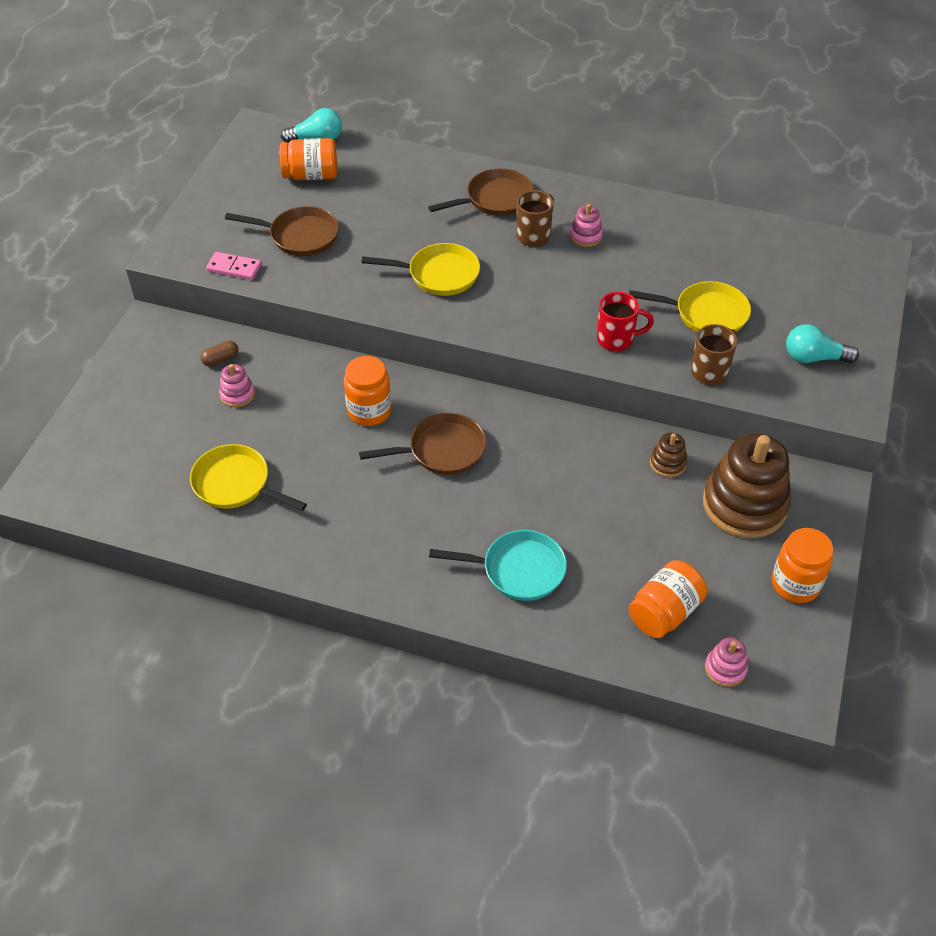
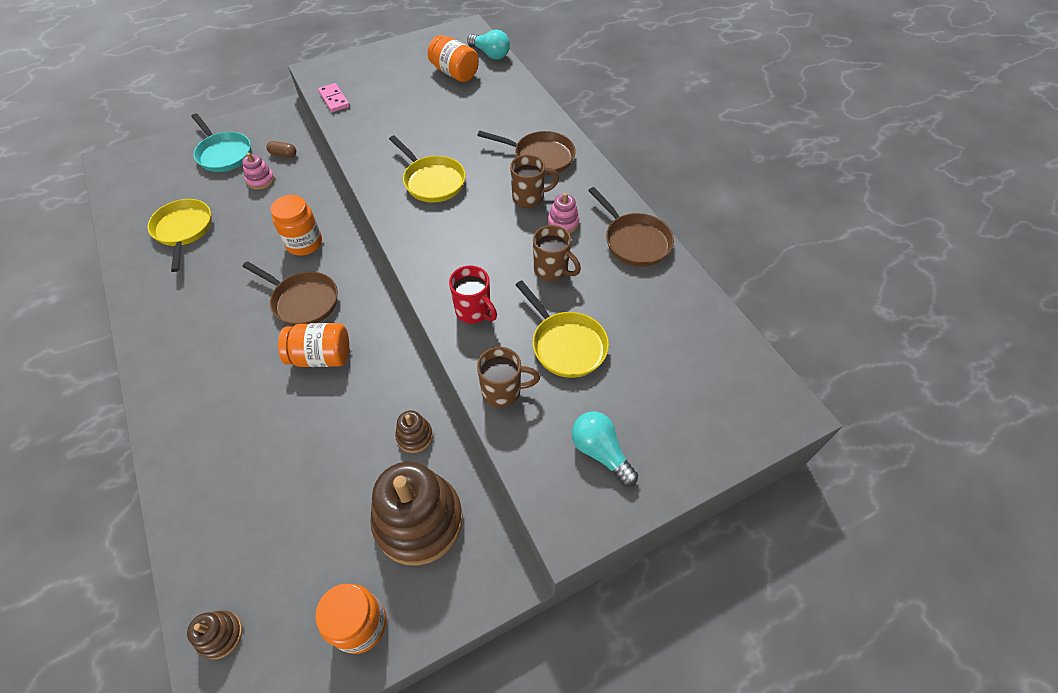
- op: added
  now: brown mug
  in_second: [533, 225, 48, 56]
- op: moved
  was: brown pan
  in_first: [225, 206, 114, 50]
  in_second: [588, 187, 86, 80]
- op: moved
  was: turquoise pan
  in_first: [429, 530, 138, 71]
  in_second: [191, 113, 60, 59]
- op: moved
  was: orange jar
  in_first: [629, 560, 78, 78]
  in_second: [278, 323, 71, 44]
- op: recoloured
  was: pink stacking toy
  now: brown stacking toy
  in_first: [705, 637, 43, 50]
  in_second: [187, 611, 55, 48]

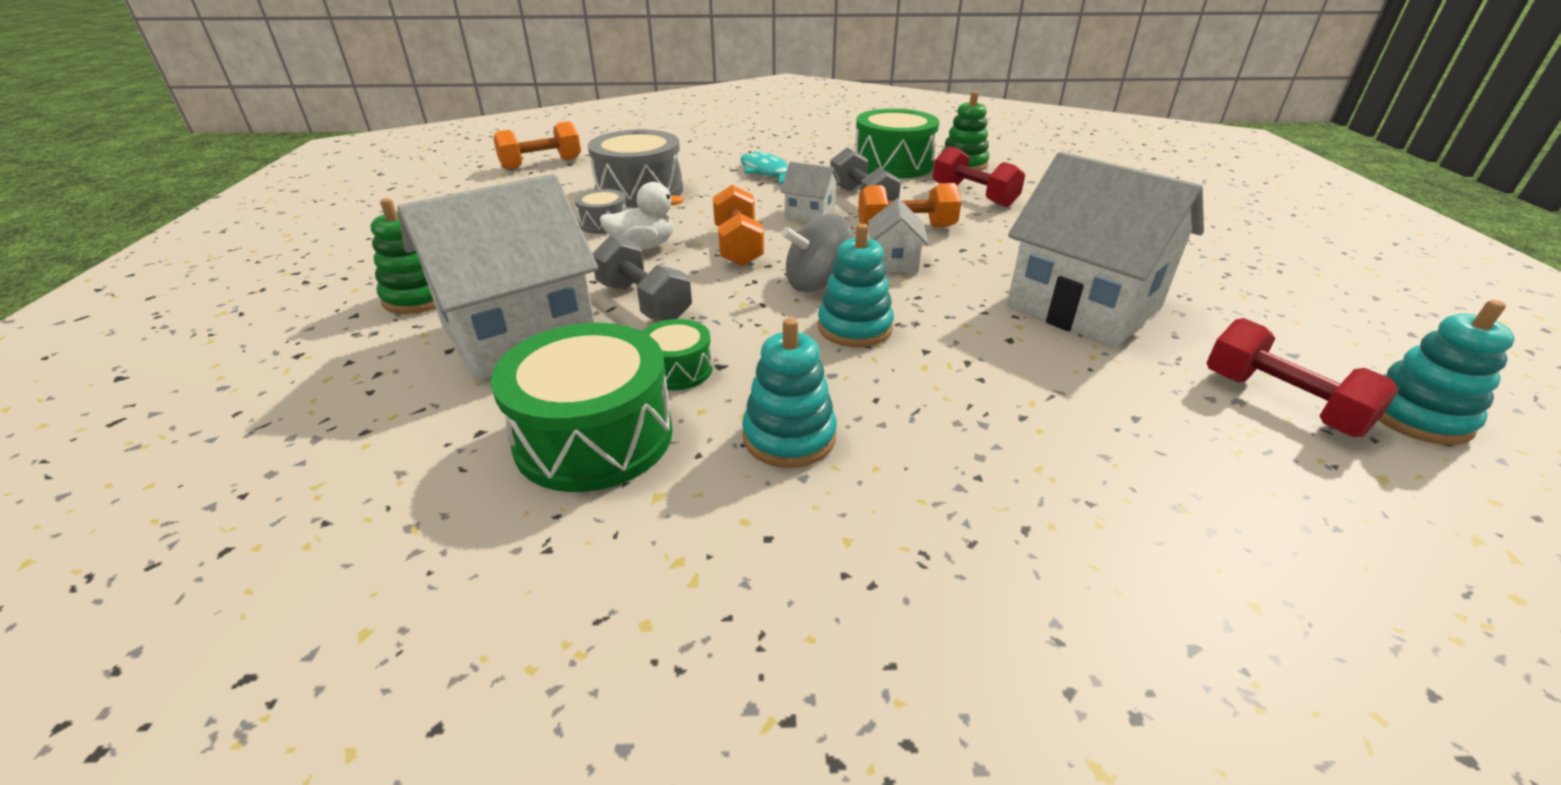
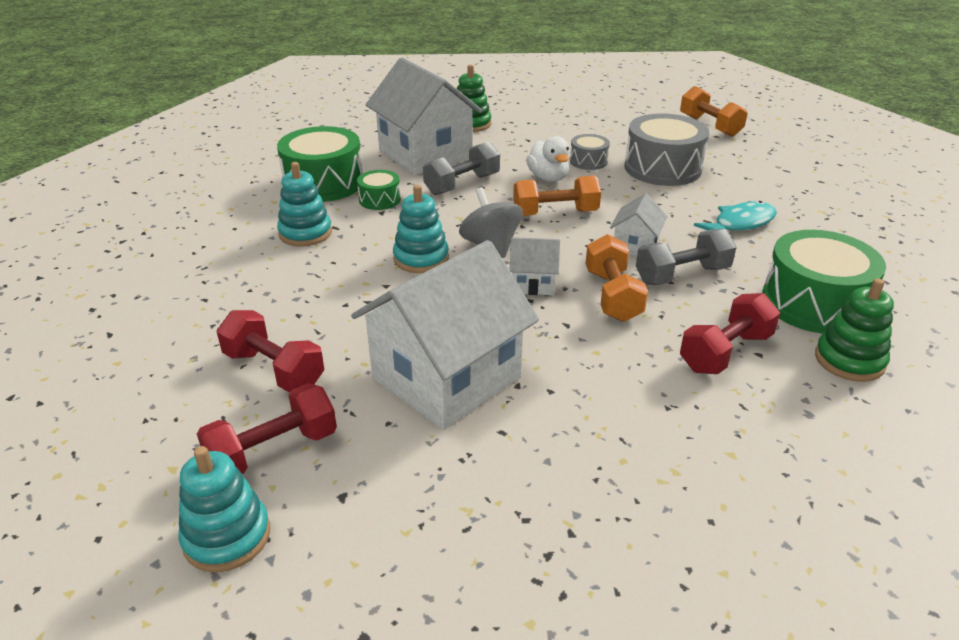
- op: added
  now: red dumbbell
  in_second: [217, 310, 108, 82]

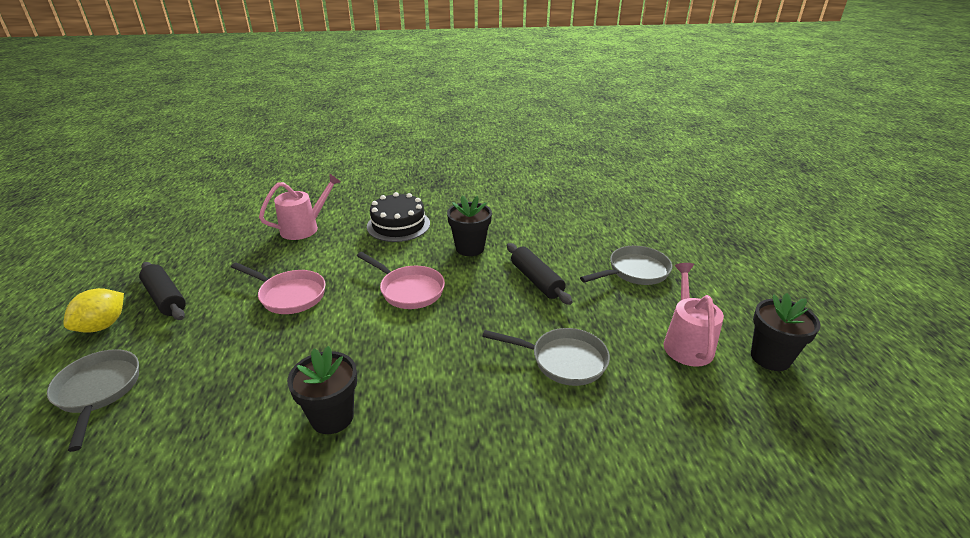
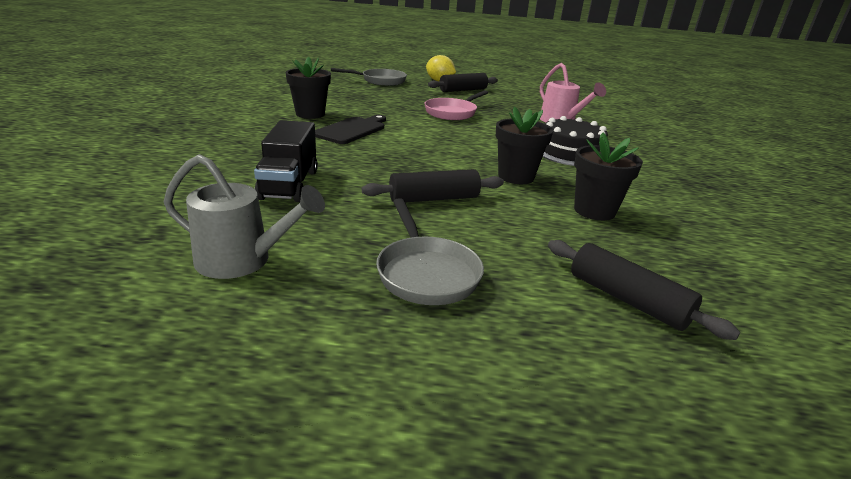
- op: removed
  was: pink pan
  in_first: [357, 252, 88, 57]
- op: added
  now: black cutting board
  in_second: [315, 115, 71, 29]
- op: added
  now: black rolling pin
  in_second: [548, 240, 192, 100]
- op: moved
  was: black flower pot
  in_first: [751, 293, 69, 78]
  in_second: [574, 133, 69, 88]
- op: replaced
  was: grey pan
  now: black truck
  in_first: [482, 328, 128, 58]
  in_second: [254, 120, 64, 82]
- op: recoloured
  was: pink watering can
  now: grey watering can
  in_first: [663, 263, 61, 104]
  in_second: [164, 154, 161, 125]

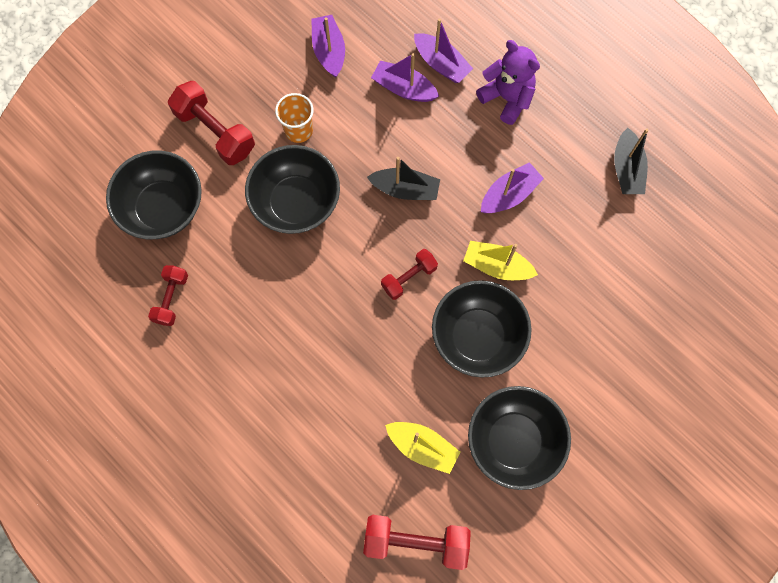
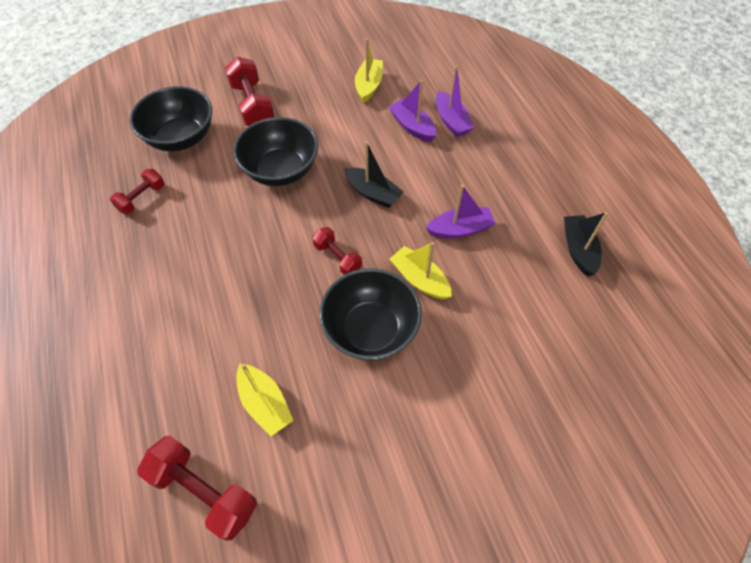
- op: removed
  was: orange cup
  in_first: [275, 93, 39, 50]
- op: removed
  was: black bowl
  in_first: [468, 386, 103, 104]
- op: removed
  was: purple teddy bear
  in_first: [476, 40, 64, 85]
- op: recoloured
  was: purple boat
  now: yellow boat
  in_first: [311, 15, 34, 63]
  in_second: [355, 38, 28, 65]
- op: turned
  was: red dumbbell
  in_first: [381, 249, 57, 51]
  in_second: [312, 227, 50, 48]
  clockwise: 60
- op: turned
  was: black boat
  in_first: [614, 128, 35, 66]
  in_second: [564, 212, 44, 64]
  clockwise: 150

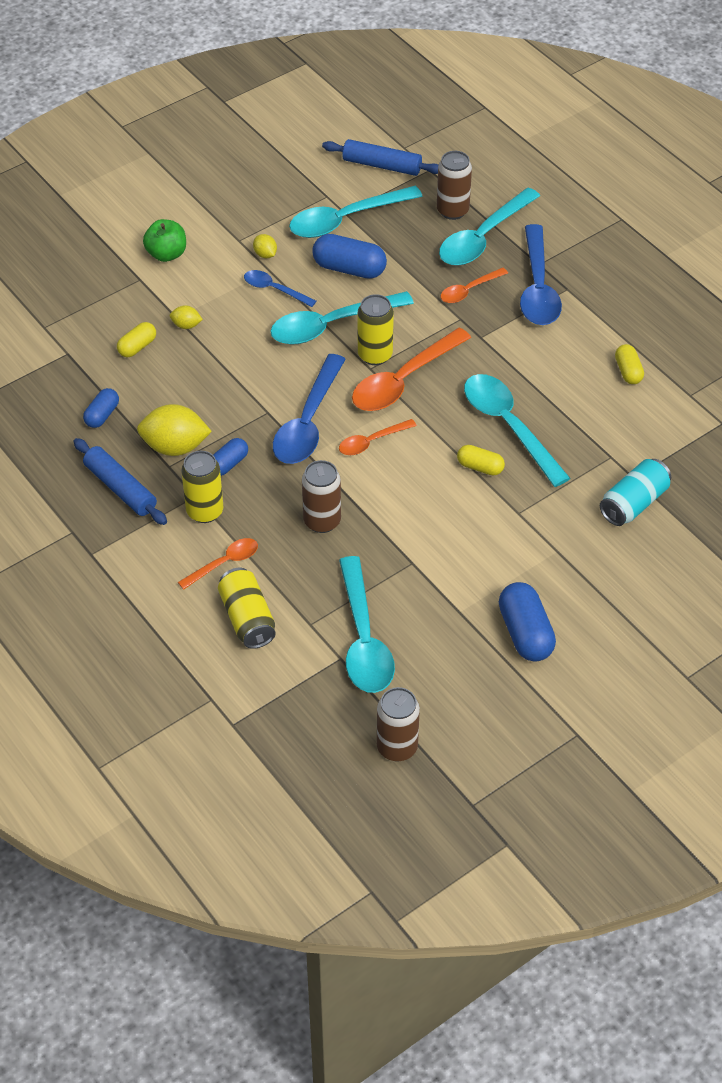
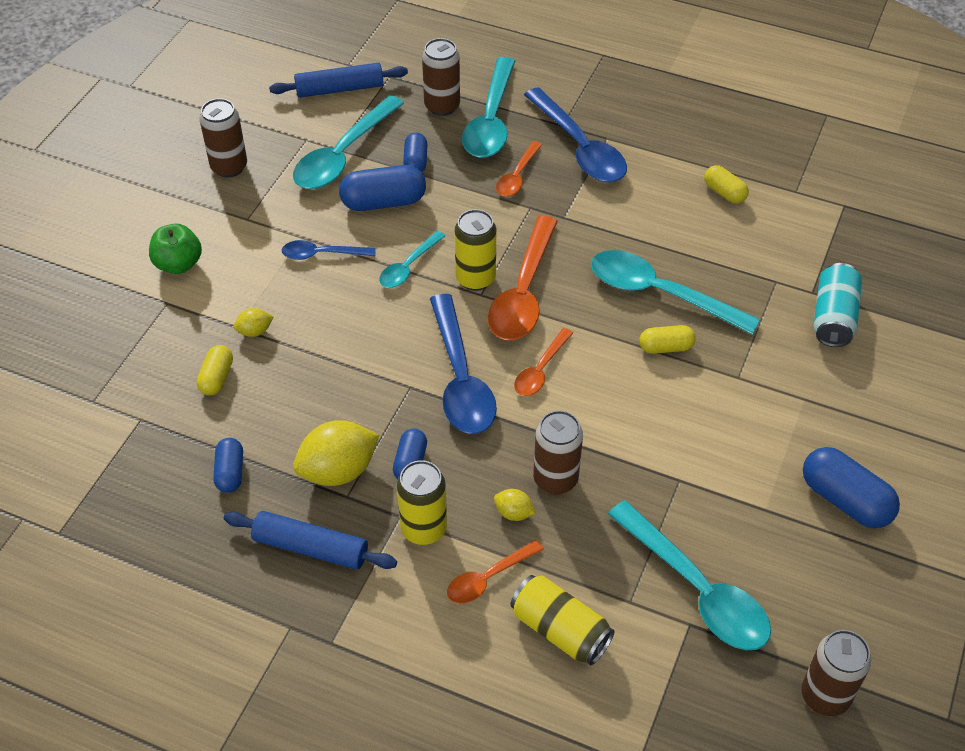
- op: added
  now: brown can
  in_second: [200, 98, 47, 80]
- op: added
  now: blue capsule
  in_second: [403, 132, 24, 40]
- op: moved
  was: yellow lemon
  in_first: [253, 234, 24, 24]
  in_second: [494, 489, 42, 32]
- op: turned
  was: orange spoon
  in_first: [178, 538, 80, 52]
  in_second: [447, 540, 97, 64]
  clockwise: -150
- op: resized
  was: turquoise spoon
  in_first: [270, 291, 144, 54]
  in_second: [379, 231, 66, 57]
  ratio: 0.54

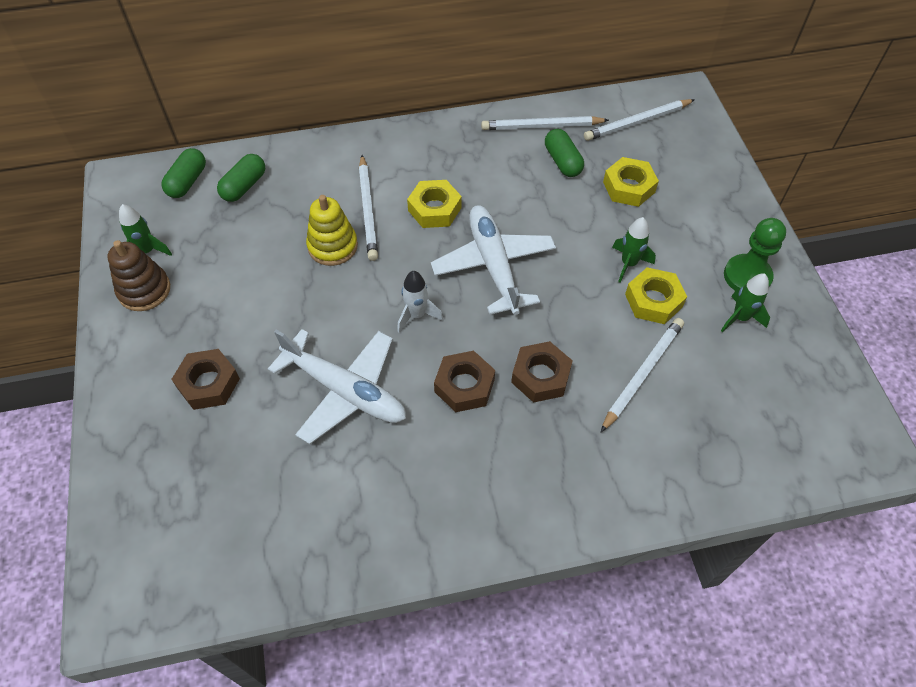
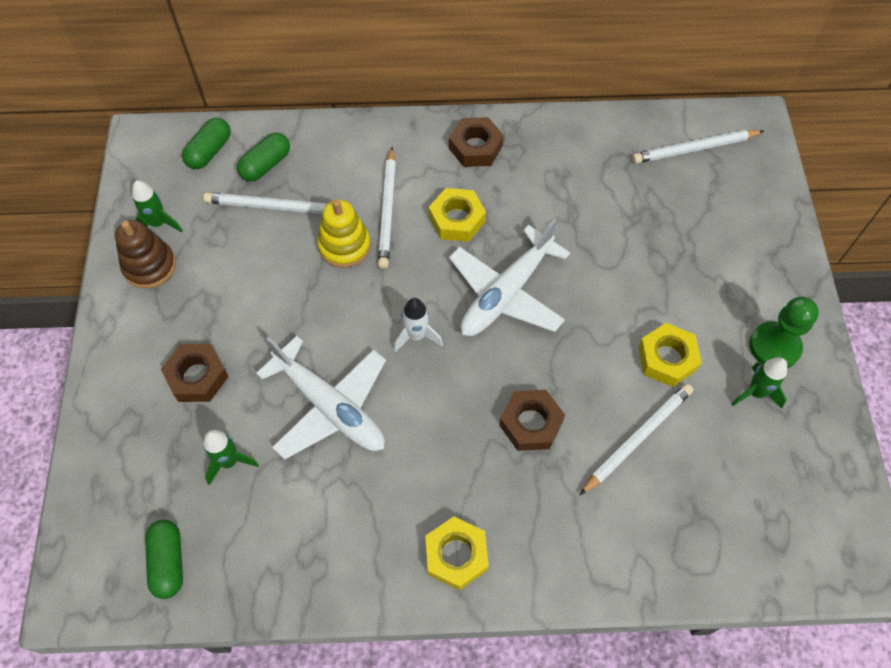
- op: moved
  was: brown nut
  in_first: [434, 351, 61, 61]
  in_second: [449, 117, 55, 50]
- op: moved
  was: white pencil
  in_first: [481, 116, 128, 14]
  in_second: [203, 192, 124, 22]
- op: moved
  was: green capsule
  in_first: [545, 129, 39, 48]
  in_second: [145, 519, 38, 80]
- op: moved
  was: yellow nut
  in_first: [603, 157, 56, 50]
  in_second: [425, 516, 64, 75]
- op: moved
  was: green rocket
  in_first: [612, 217, 44, 66]
  in_second: [204, 430, 55, 55]
- op: turned
  was: white plane
  in_first: [431, 205, 125, 110]
  in_second: [449, 219, 121, 117]
  clockwise: -135

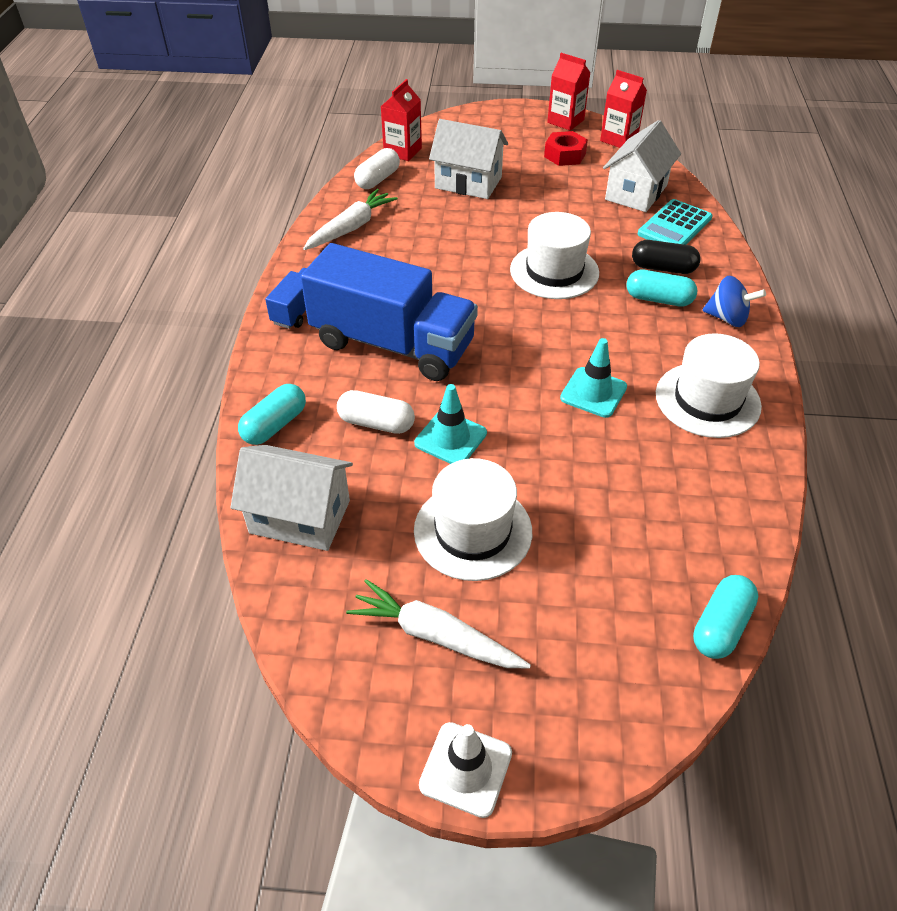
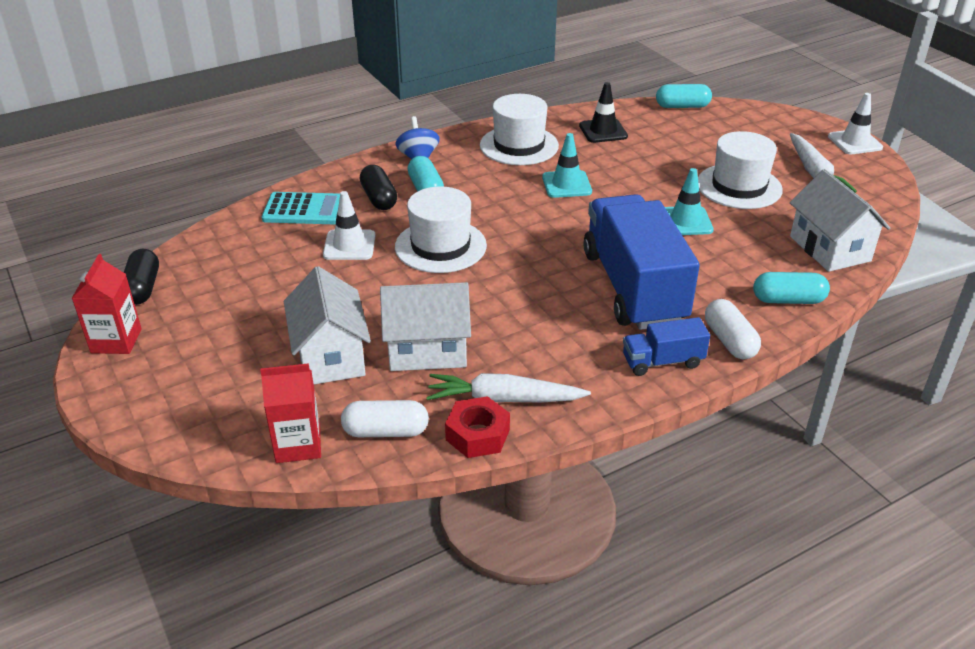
- op: added
  now: white traffic cone
  in_second: [323, 191, 53, 69]
- op: added
  now: black traffic cone
  in_second: [579, 82, 49, 61]
- op: moved
  was: white capsule
  in_first: [337, 390, 78, 44]
  in_second: [705, 299, 56, 60]
- op: moved
  was: red nut
  in_first: [544, 131, 44, 35]
  in_second: [445, 396, 65, 62]
- op: moved
  was: white house
  in_first: [603, 120, 78, 92]
  in_second: [380, 282, 91, 89]
- op: replaced
  was: red carton
  now: black capsule
  in_first: [600, 70, 47, 78]
  in_second: [124, 249, 35, 56]

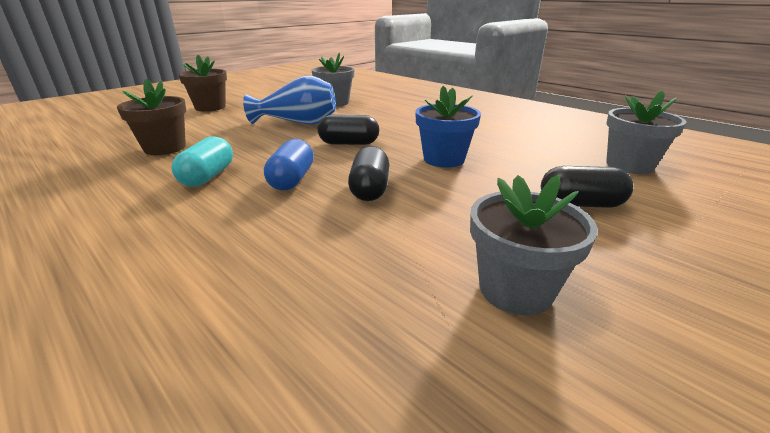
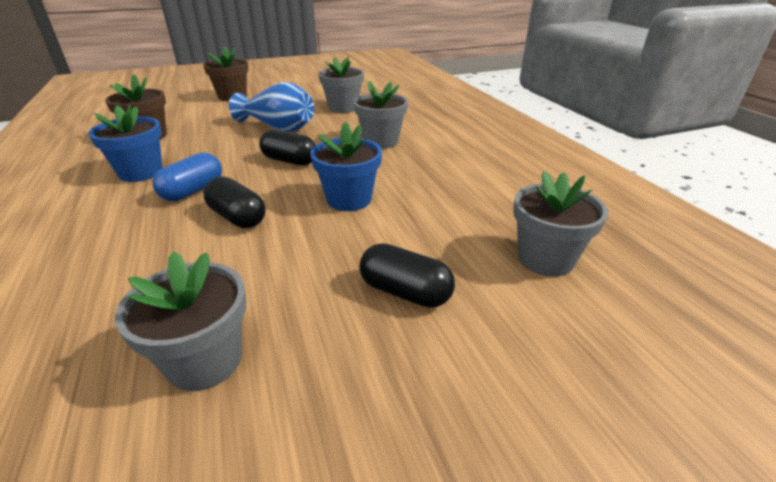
- op: added
  now: grey flower pot
  in_second: [353, 81, 55, 68]
- op: replaced
  was: turquoise capsule
  now: blue flower pot
  in_first: [171, 136, 62, 51]
  in_second: [88, 104, 74, 78]
- op: turned
  was: black capsule
  in_first: [348, 146, 41, 55]
  in_second: [204, 176, 62, 52]
  clockwise: -75

